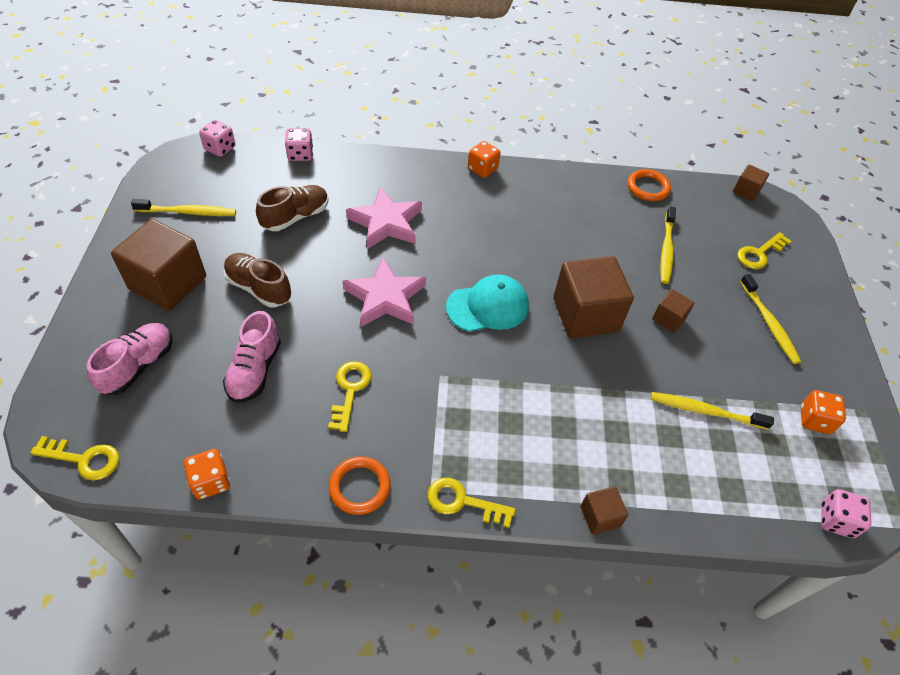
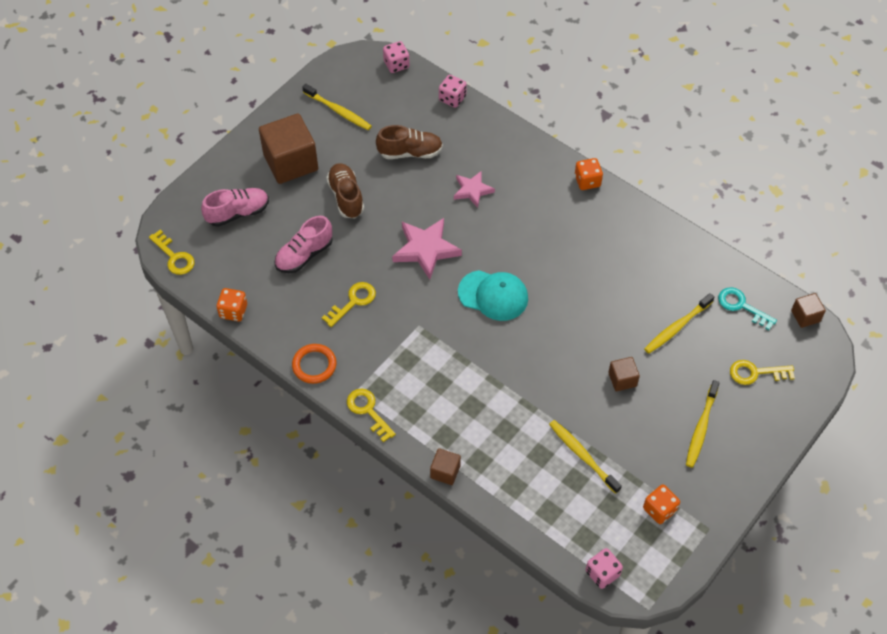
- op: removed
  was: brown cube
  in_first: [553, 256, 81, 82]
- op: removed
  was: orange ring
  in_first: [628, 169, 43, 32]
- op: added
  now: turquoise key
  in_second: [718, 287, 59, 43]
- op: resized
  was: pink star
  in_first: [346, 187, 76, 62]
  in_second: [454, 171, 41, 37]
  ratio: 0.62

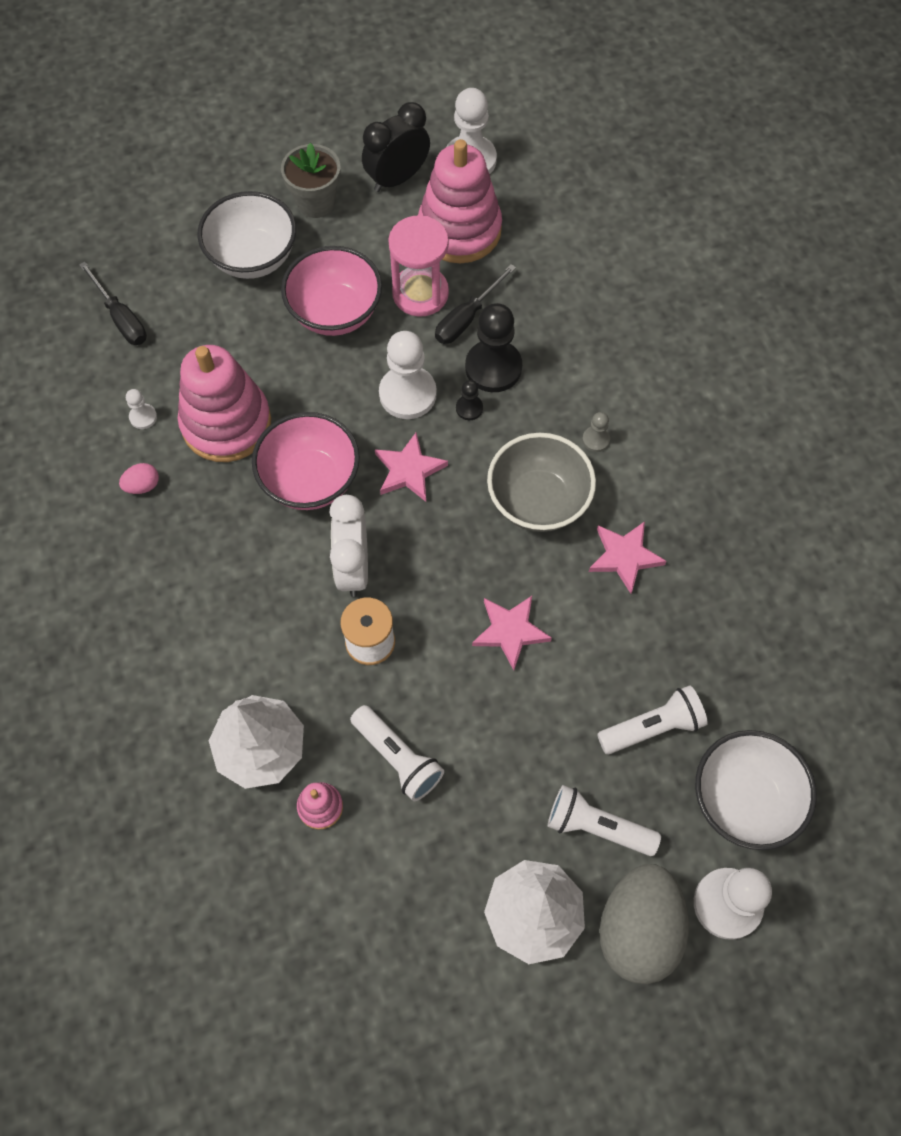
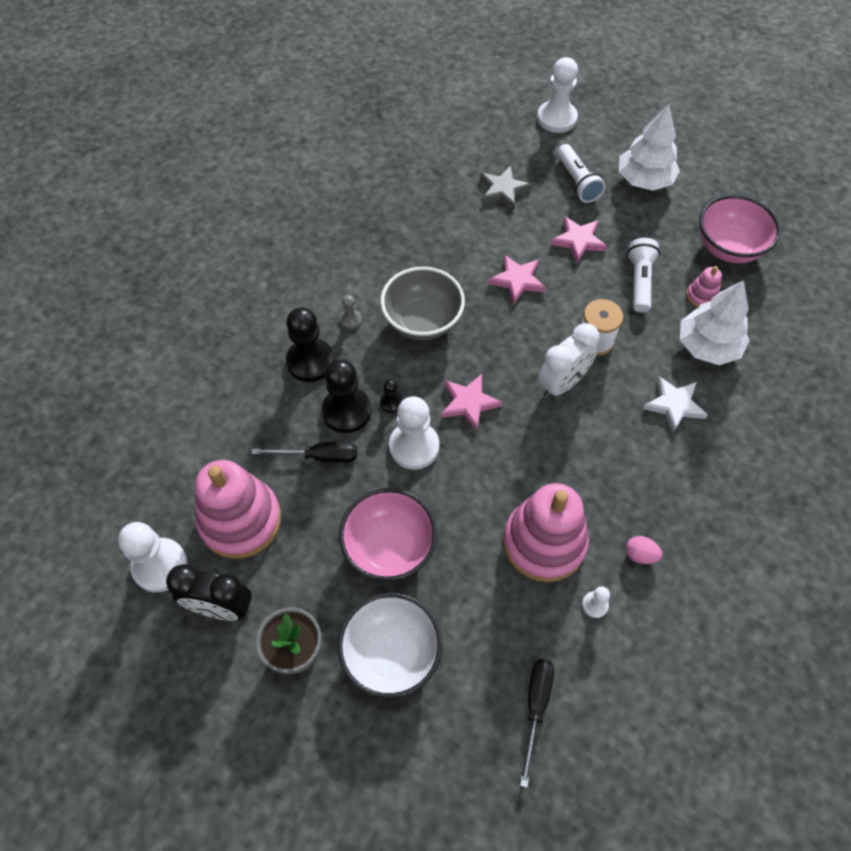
- op: removed
  was: pink hourglass
  in_first: [388, 215, 61, 102]
- op: removed
  was: grey egg
  in_first: [599, 864, 90, 120]
- op: removed
  was: white bowl
  in_first: [695, 730, 122, 120]
- op: added
  now: black pawn
  in_second: [286, 308, 48, 74]
- op: added
  now: white star
  in_second: [643, 376, 65, 57]
- op: moved
  was: pink bowl
  in_first: [252, 412, 108, 98]
  in_second: [699, 195, 82, 68]
- op: moved
  was: pink star
  in_first: [589, 521, 78, 73]
  in_second: [550, 216, 57, 47]
- op: replaced
  was: white flashlight
  now: grey star
  in_first: [597, 685, 111, 69]
  in_second: [480, 165, 52, 45]

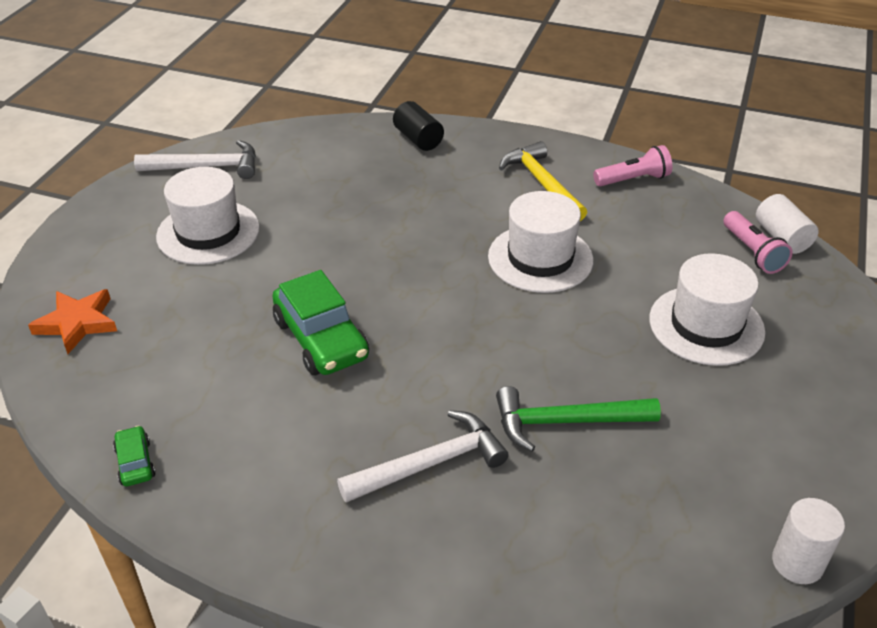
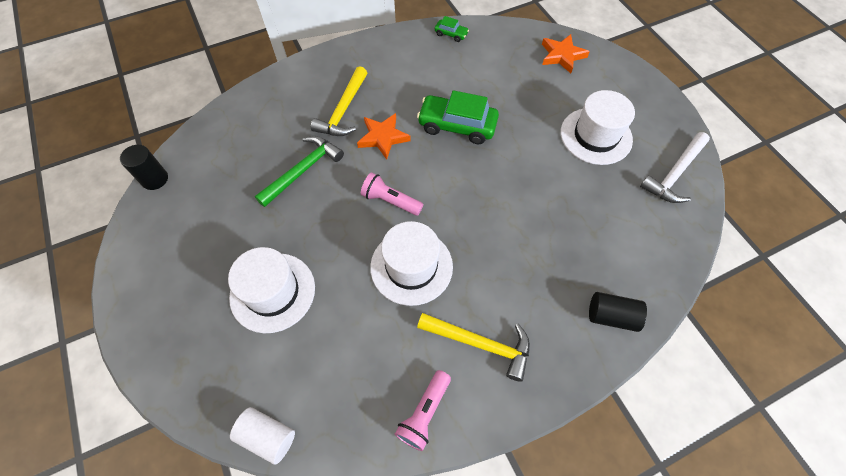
- op: added
  now: orange star
  in_second: [357, 113, 54, 47]
- op: moved
  was: pink flashlight
  in_first: [723, 211, 70, 63]
  in_second: [361, 172, 62, 44]
- op: recoloured
  was: white hammer
  now: yellow hammer
  in_first: [337, 410, 172, 93]
  in_second: [311, 66, 56, 70]
- op: recoloured
  was: white cylinder
  now: black cylinder
  in_first: [772, 498, 73, 86]
  in_second: [120, 145, 48, 45]

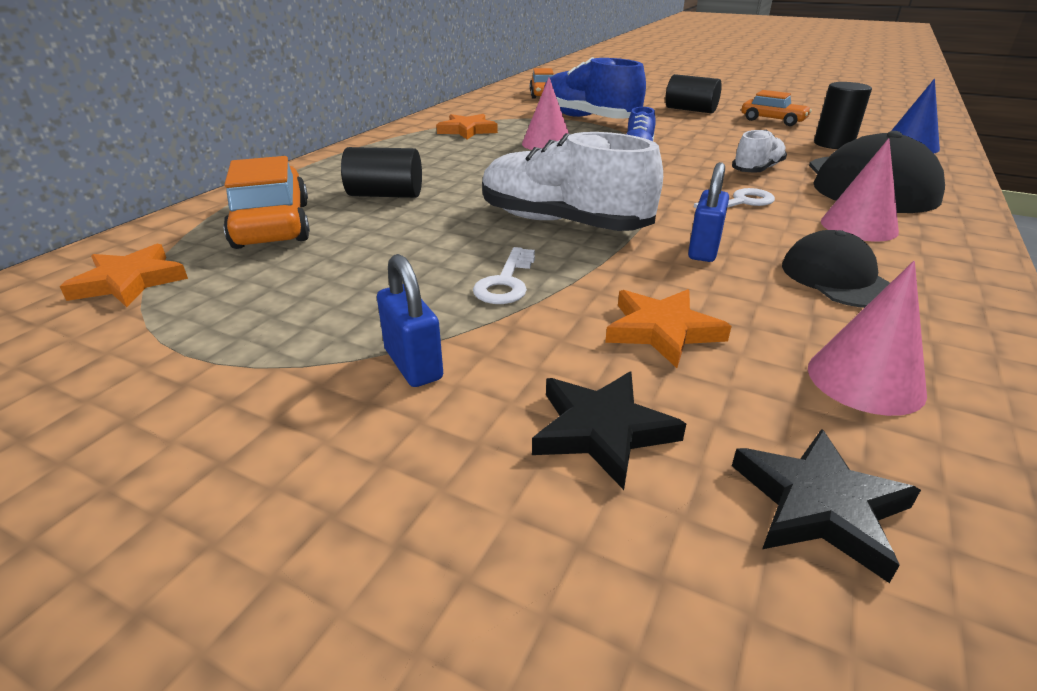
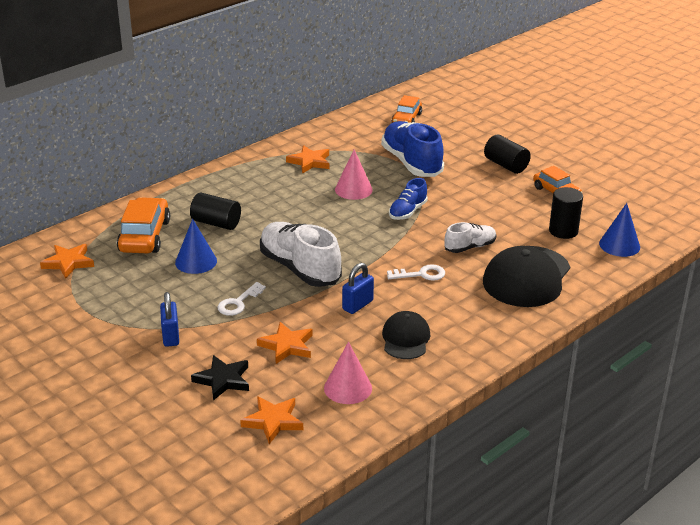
- op: removed
  was: pink cone
  in_first: [821, 138, 78, 104]
- op: added
  now: blue cone
  in_second: [175, 219, 42, 55]
- op: recoloured
  was: black star
  now: orange star
  in_first: [732, 429, 189, 154]
  in_second: [240, 396, 63, 48]

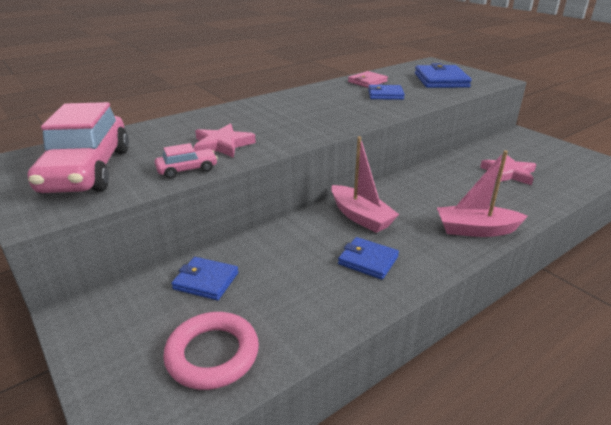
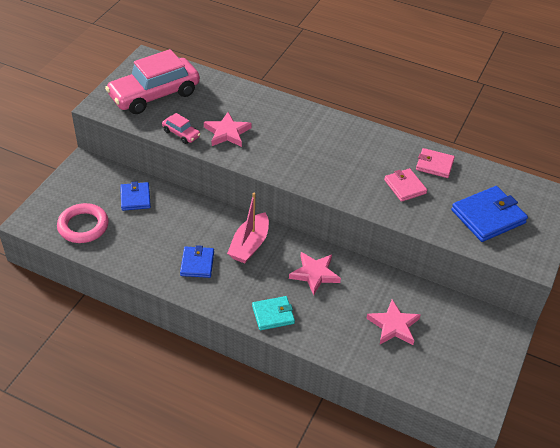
- op: added
  now: pink star
  in_second: [289, 252, 52, 43]
- op: replaced
  was: pink boat
  now: turquoise wallet
  in_first: [437, 150, 91, 87]
  in_second: [252, 296, 43, 34]
- op: recoloured
  was: blue wallet
  now: pink wallet
  in_first: [368, 85, 37, 15]
  in_second: [384, 168, 43, 34]

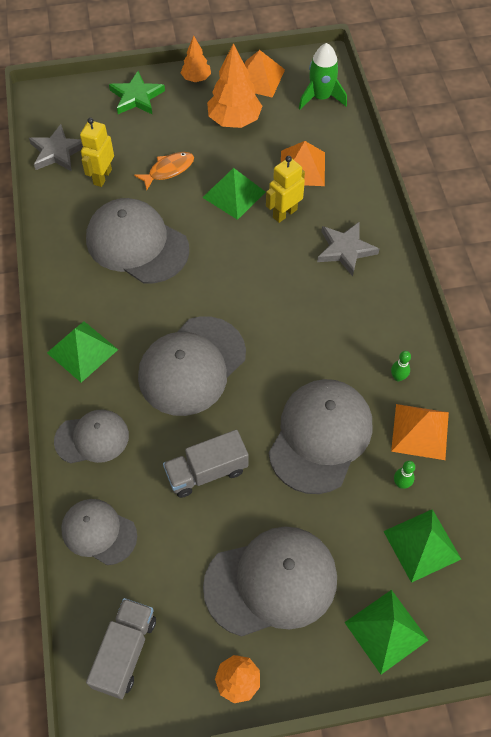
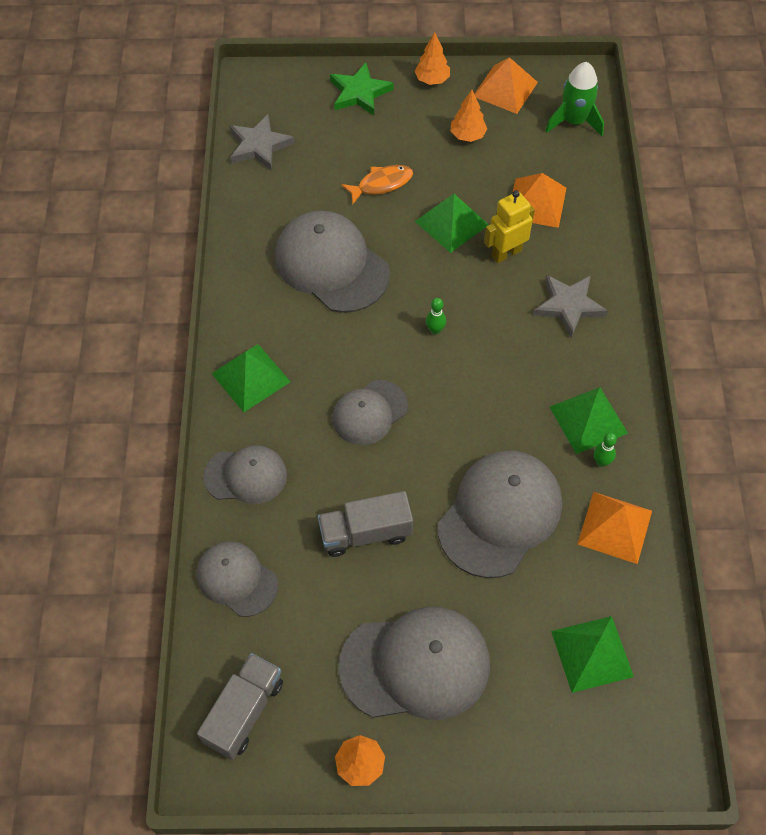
- op: removed
  was: yellow robot
  in_first: [80, 118, 34, 69]
- op: moved
  was: green pyramid
  in_first: [344, 590, 84, 84]
  in_second: [550, 387, 78, 67]
- op: moved
  was: green bowling pin
  in_first: [394, 461, 21, 28]
  in_second: [426, 298, 20, 36]
- op: resized
  was: grey cap
  in_first: [138, 316, 108, 100]
  in_second: [332, 380, 76, 65]
  ratio: 0.6
- op: resized
  was: orange tree
  in_first: [207, 43, 55, 85]
  in_second: [451, 90, 36, 52]
  ratio: 0.58

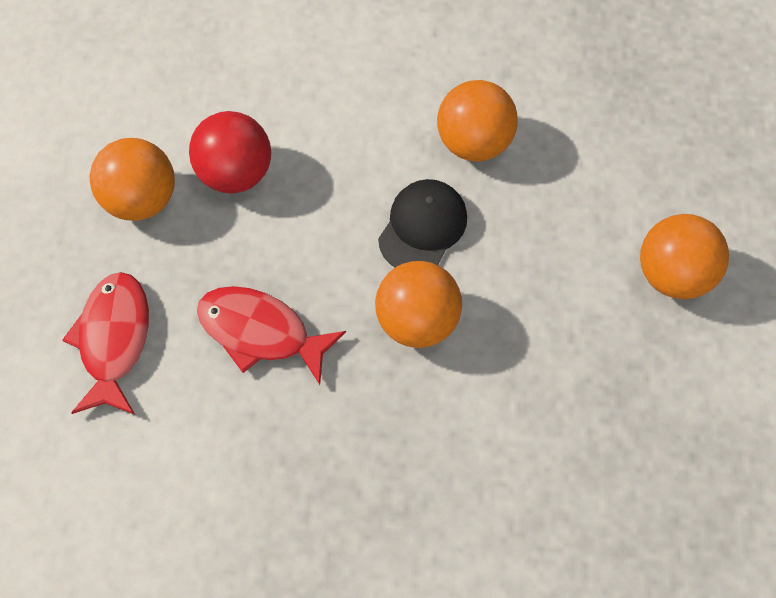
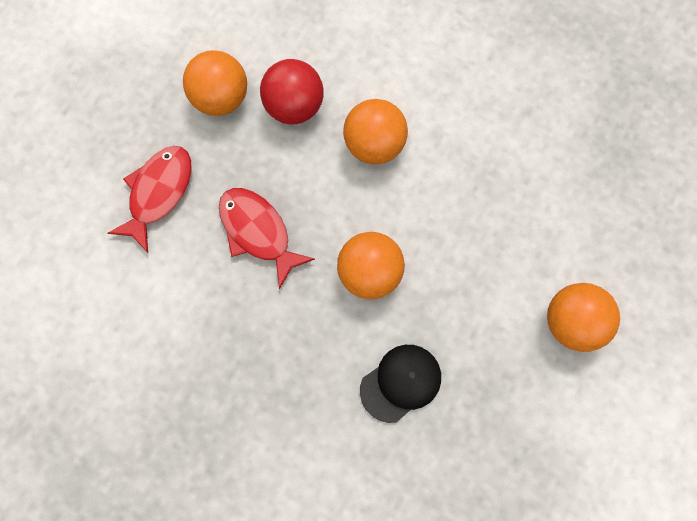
- op: moved
  was: black cap
  in_first: [378, 179, 89, 88]
  in_second: [360, 345, 81, 78]
- op: moved
  was: orange ball
  in_first: [437, 80, 81, 81]
  in_second: [343, 99, 65, 65]

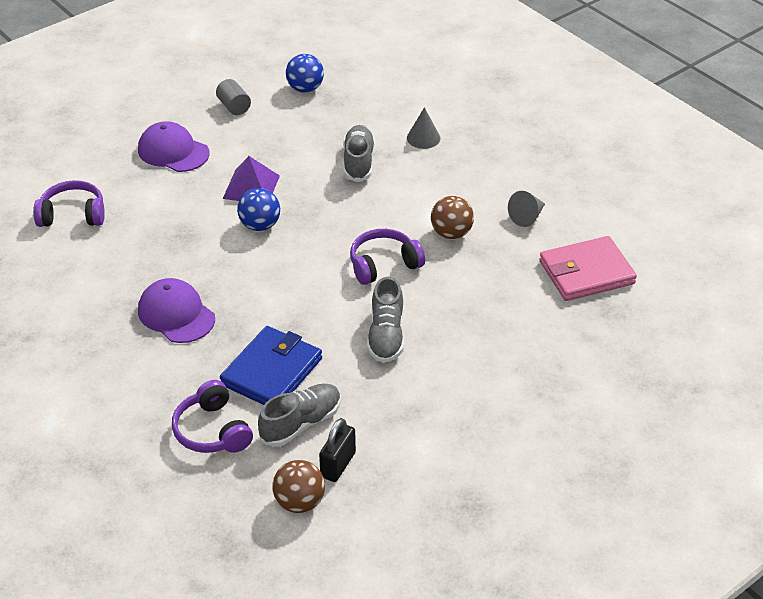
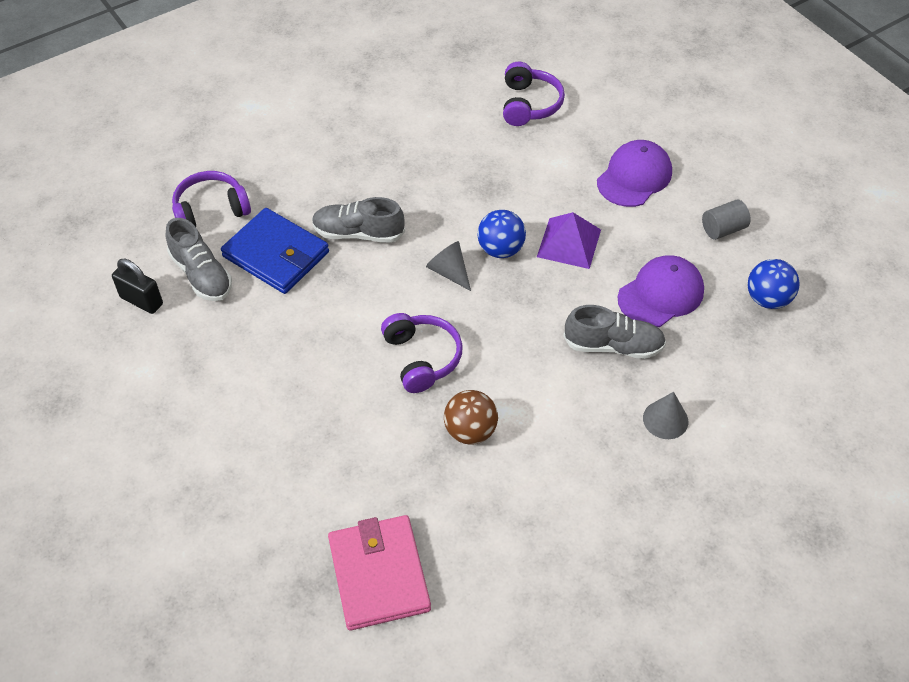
- op: removed
  was: brown ball
  in_first: [273, 460, 52, 53]
- op: moved
  was: purple cap
  in_first: [138, 278, 77, 65]
  in_second: [618, 255, 86, 72]
- op: moved
  was: grey shoe
  in_first: [367, 277, 37, 86]
  in_second: [312, 197, 93, 46]
- op: moved
  was: grey cone
  in_first: [508, 191, 37, 36]
  in_second: [426, 241, 45, 50]

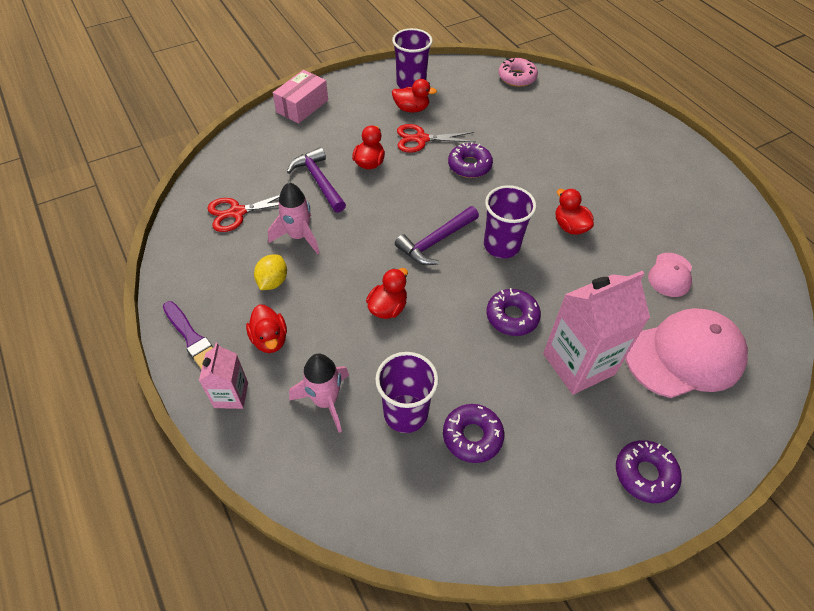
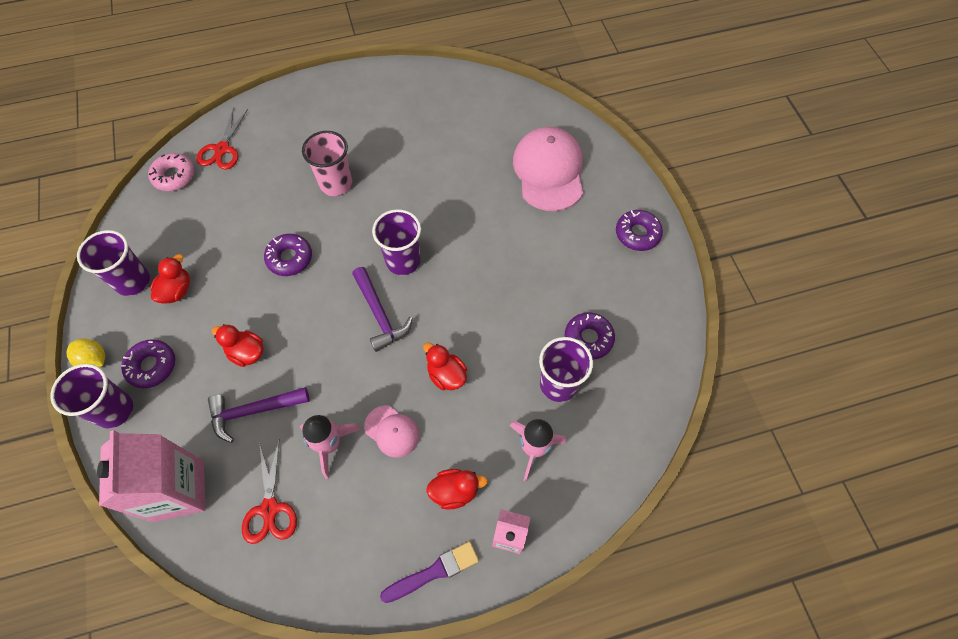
- op: removed
  was: red duck
  in_first: [555, 189, 39, 46]
- op: added
  now: pink cup
  in_second: [302, 131, 50, 65]
- op: moved
  was: yellow lemon
  in_first: [254, 254, 33, 36]
  in_second: [67, 339, 38, 28]
- op: moved
  was: red scissors
  in_first: [397, 124, 78, 29]
  in_second: [196, 107, 52, 63]
- op: moved
  was: purple donut
  in_first: [486, 288, 55, 48]
  in_second: [121, 339, 54, 49]
- op: moved
  was: pink carton
  in_first: [543, 271, 107, 124]
  in_second: [97, 430, 109, 92]
- op: moved
  was: pink cap
  in_first: [648, 253, 44, 44]
  in_second: [364, 405, 56, 52]
- op: replaced
  was: pink box
  now: purple cup
  in_first: [273, 70, 55, 54]
  in_second: [50, 364, 83, 64]

